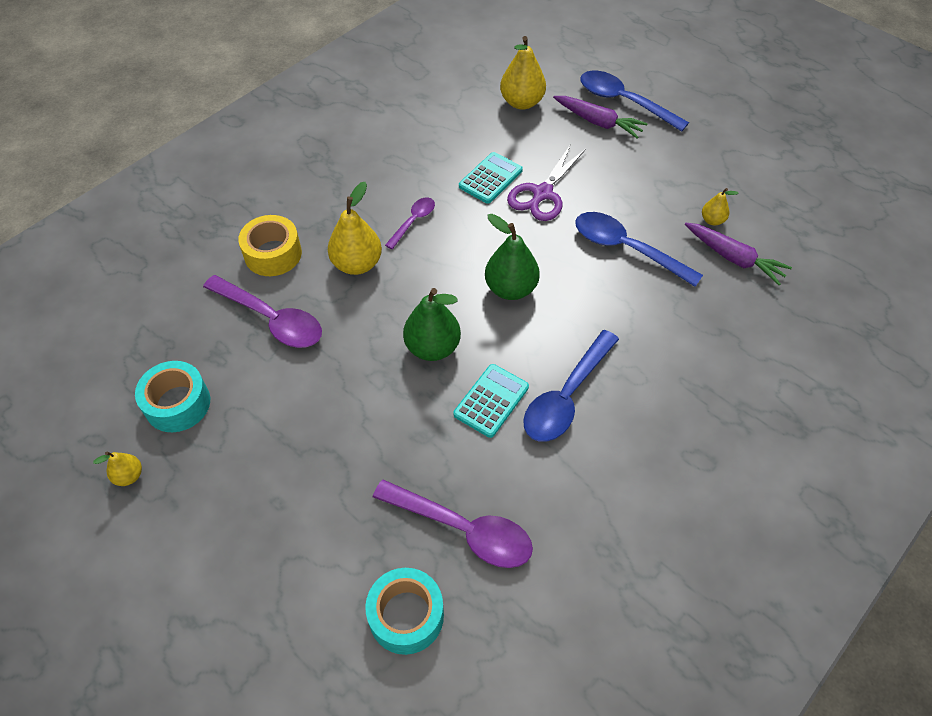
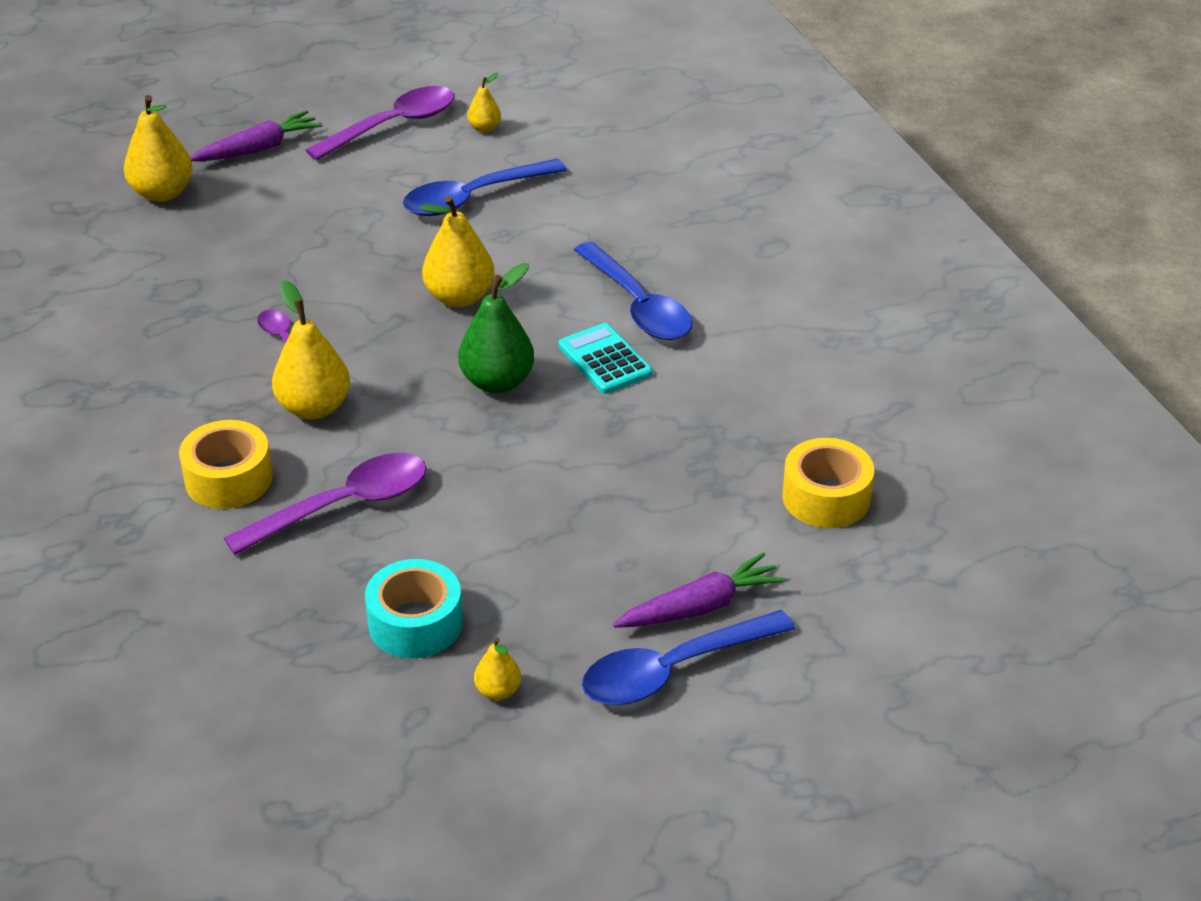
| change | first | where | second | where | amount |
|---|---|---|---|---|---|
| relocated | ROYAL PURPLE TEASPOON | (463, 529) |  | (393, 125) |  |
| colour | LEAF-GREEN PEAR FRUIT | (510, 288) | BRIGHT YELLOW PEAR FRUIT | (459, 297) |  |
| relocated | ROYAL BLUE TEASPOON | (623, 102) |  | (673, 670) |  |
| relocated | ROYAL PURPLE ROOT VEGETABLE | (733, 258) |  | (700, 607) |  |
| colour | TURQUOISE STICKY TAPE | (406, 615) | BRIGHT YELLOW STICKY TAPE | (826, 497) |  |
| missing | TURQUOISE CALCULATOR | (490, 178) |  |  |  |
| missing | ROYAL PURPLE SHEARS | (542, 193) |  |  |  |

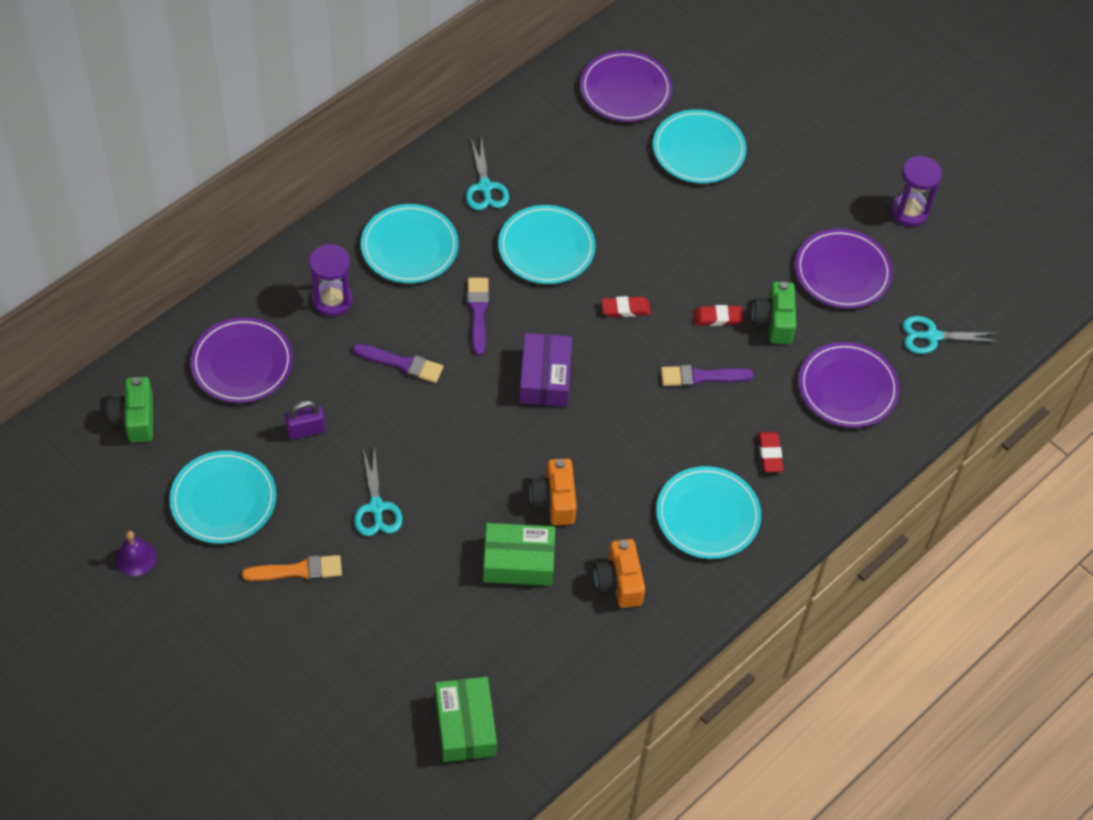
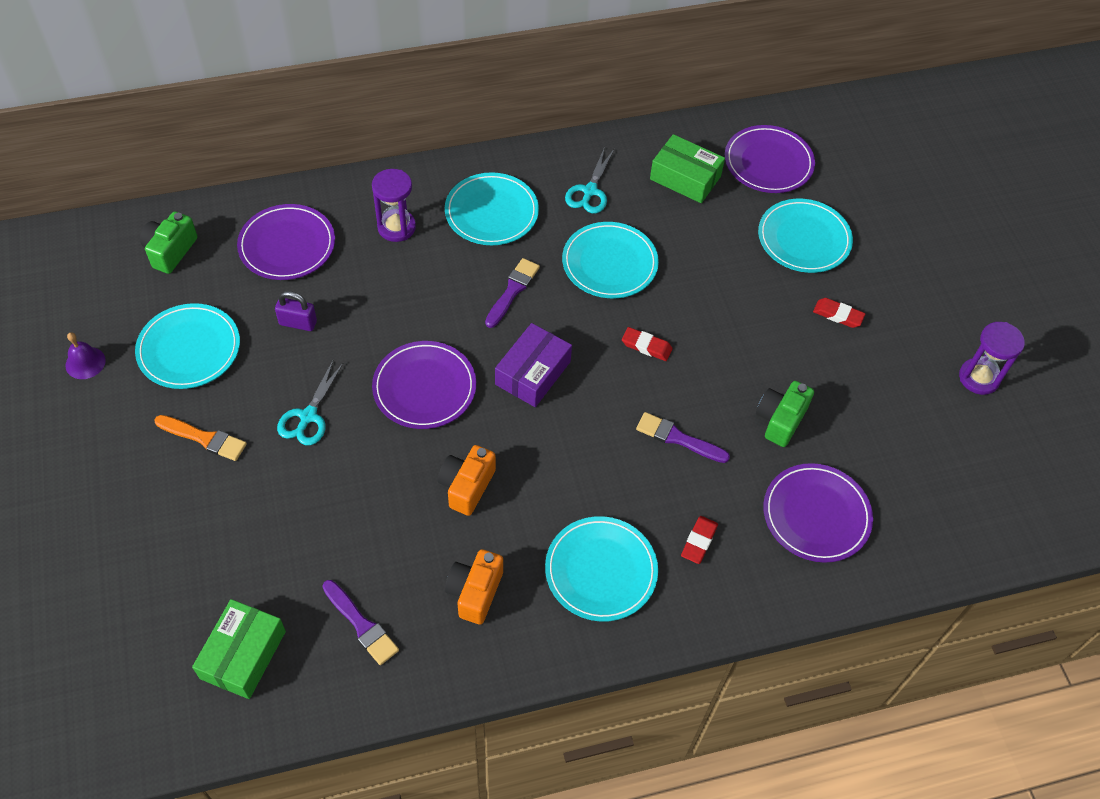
| change | first | where | second | where | amount |
|---|---|---|---|---|---|
| relocated | ROYAL PURPLE PAINTBRUSH | (402, 363) |  | (361, 624) |  |
| relocated | ROYAL PURPLE FLAT DISH | (842, 272) |  | (424, 387) |  |
| relocated | LEAF-GREEN PARCEL | (518, 561) |  | (685, 178) |  |
| relocated | RED GUM ERASER | (717, 318) |  | (838, 315) |  |
| missing | TURQUOISE SHEARS | (932, 336) |  |  |  |

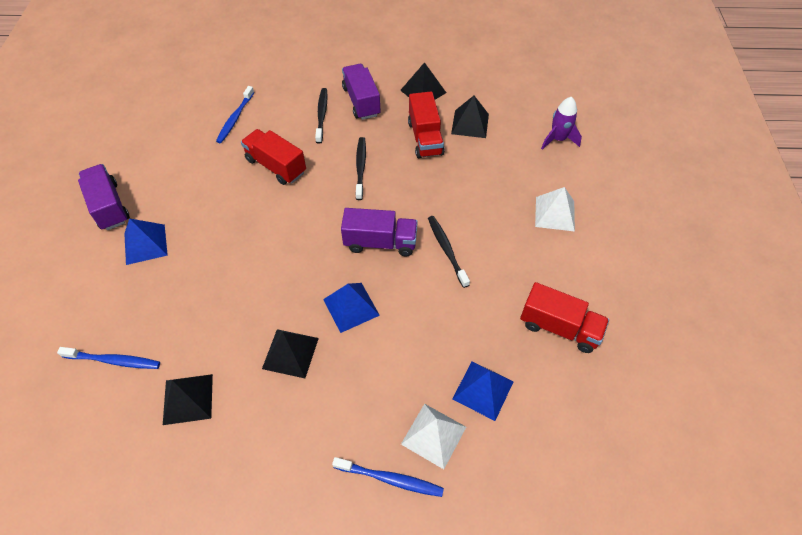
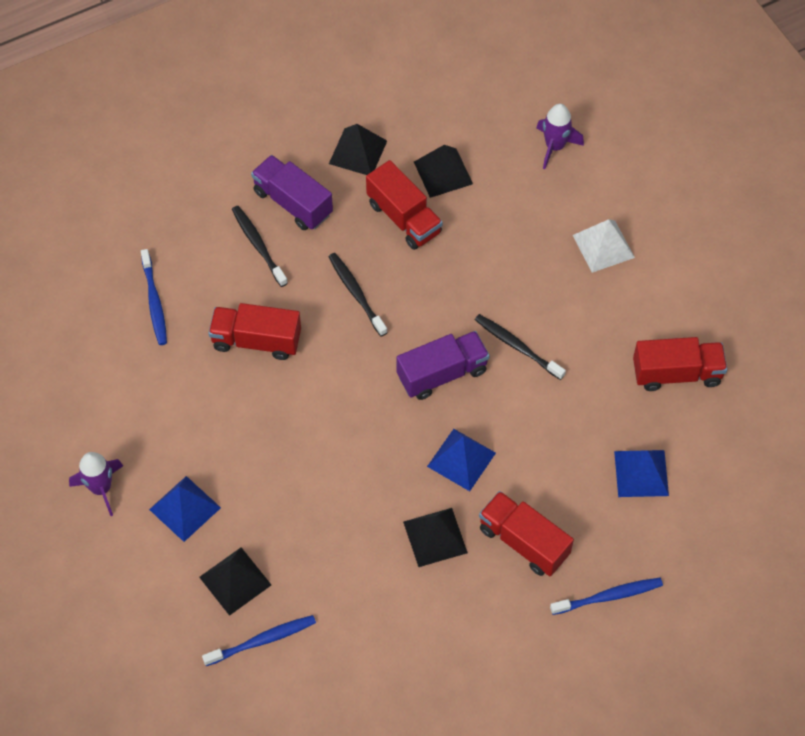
| change | first | where | second | where | amount |
|---|---|---|---|---|---|
| exchanged | ROYAL PURPLE LORRY | (109, 206) | ROYAL PURPLE ROCKET | (101, 488) |  |
| relocated | JET-BLACK SOLID PYRAMID | (188, 399) |  | (235, 581) |  |
| appeared |  |  | RED LORRY | (523, 542) |  |
| missing | WHITE SOLID PYRAMID | (434, 435) |  |  |  |

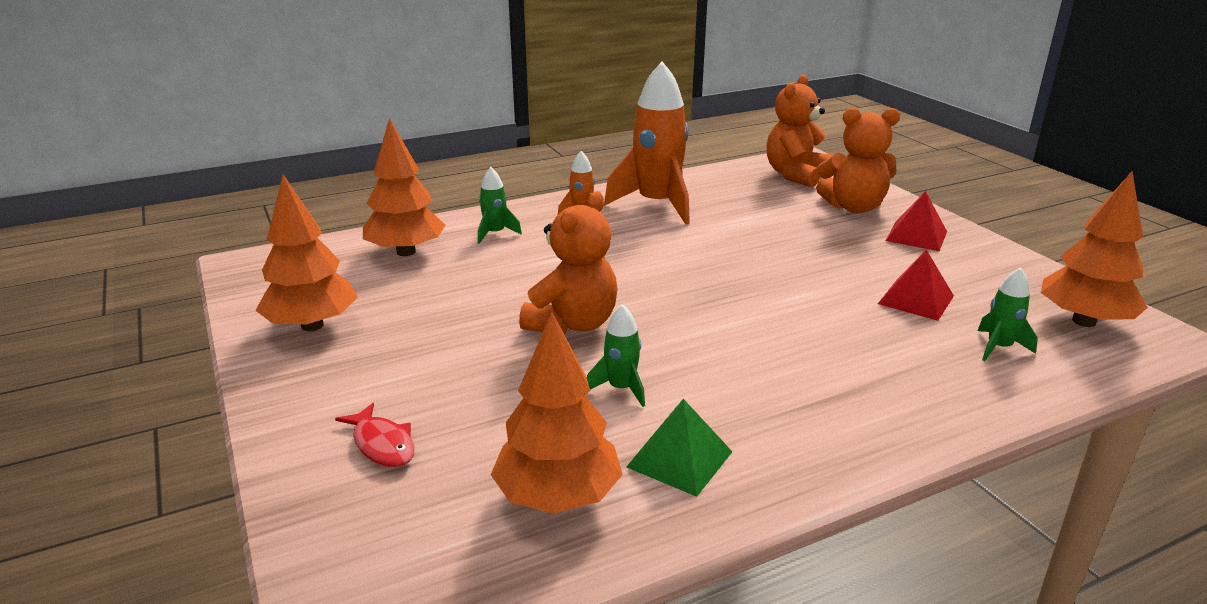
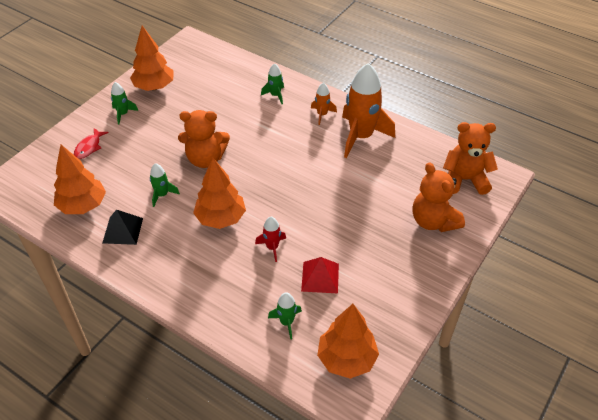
| change | first | where | second | where | amount |
|---|---|---|---|---|---|
| colour | LEAF-GREEN SOLID PYRAMID | (679, 459) | JET-BLACK SOLID PYRAMID | (122, 230) |  |
| appeared |  |  | LEAF-GREEN ROCKET | (123, 114) |  |
| relocated | BRIGHT ORANGE TREE | (406, 252) |  | (221, 218) |  |
| appeared |  |  | RED ROCKET | (272, 247) |  |
| missing | RED SOLID PYRAMID | (916, 236) |  |  |  |

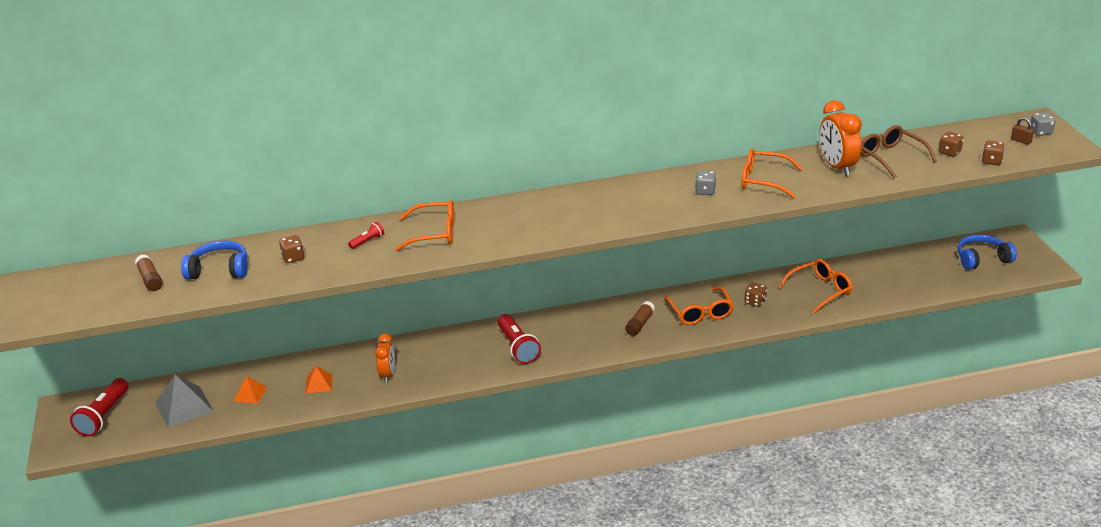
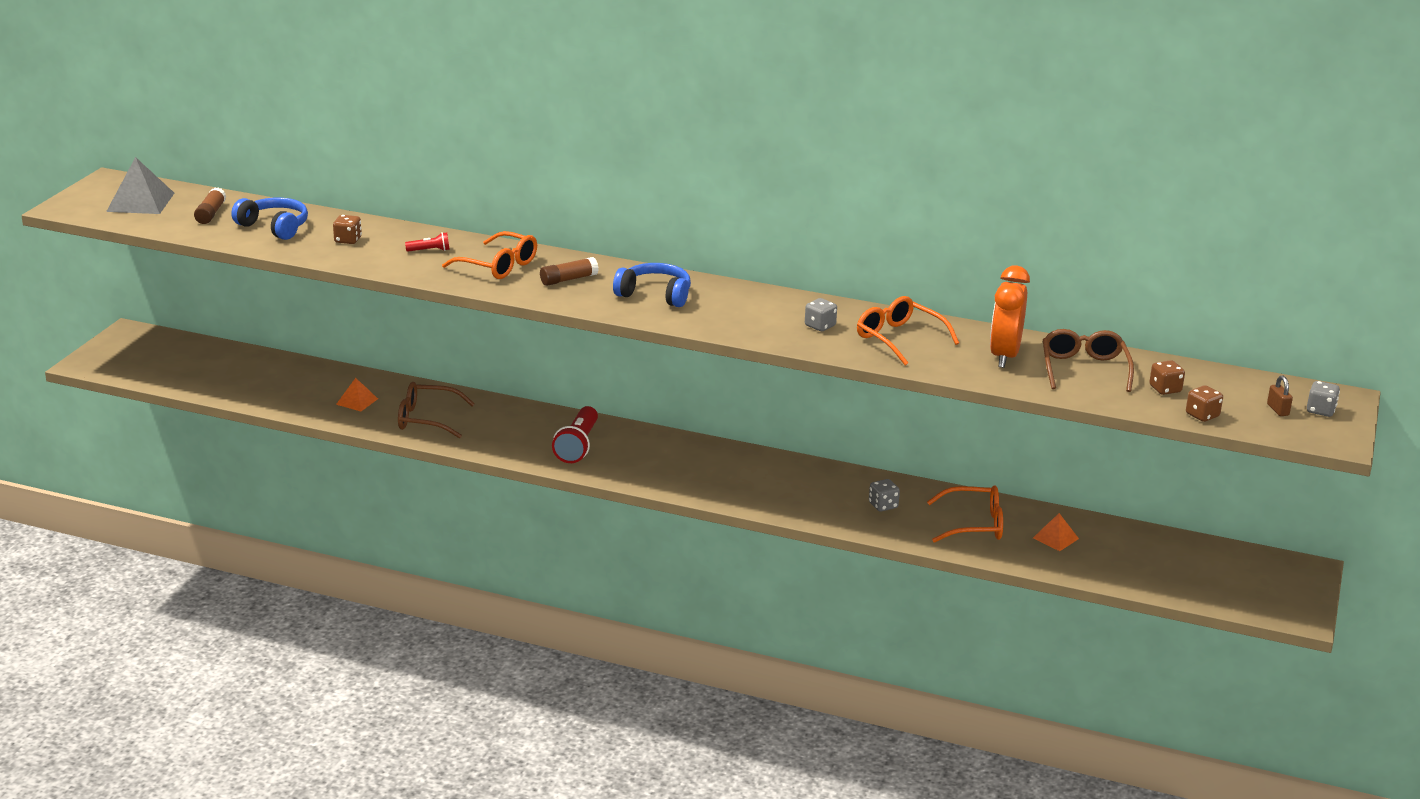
| change | first | where | second | where | amount |
|---|---|---|---|---|---|
| relocated | ASH-GREY SOLID PYRAMID | (184, 407) |  | (140, 202) |  |
| exchanged | BRIGHT ORANGE ALARM CLOCK | (388, 374) | BROWN SPECTACLES | (427, 419) |  |
| relocated | BROWN GLUE STICK | (640, 324) |  | (568, 279) |  |
| relocated | ROYAL BLUE HEADPHONES | (982, 259) |  | (655, 295) |  |
| colour | BROWN DICE | (755, 302) | ASH-GREY DICE | (883, 505) |  |
| relocated | BRIGHT ORANGE SOLID PYRAMID | (250, 394) |  | (1055, 538) |  |
| missing | RED POCKET TORCH | (104, 416) |  |  |  |
| missing | BRIGHT ORANGE SPECTACLES | (700, 313) |  |  |  |

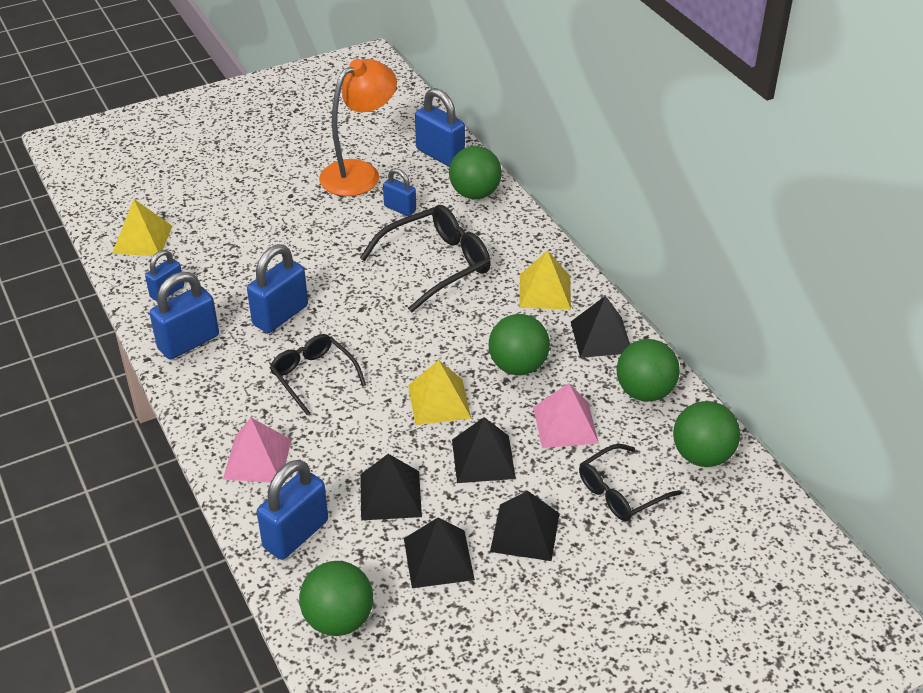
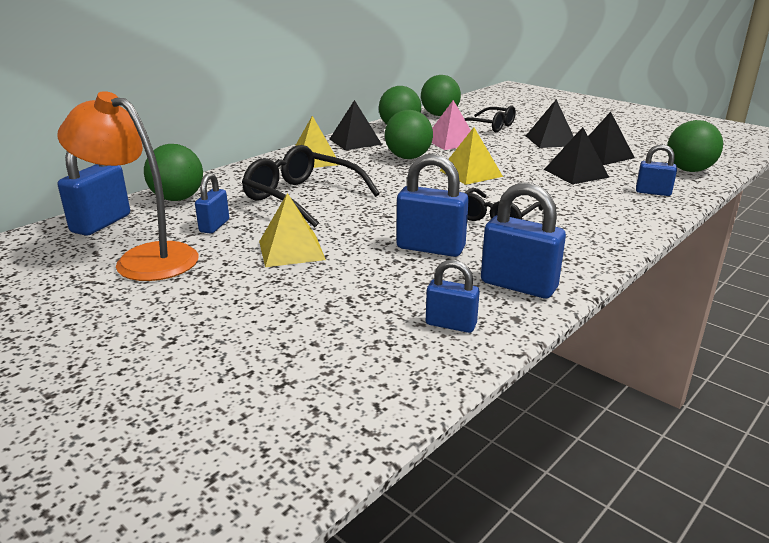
| change | first | where | second | where | amount |
|---|---|---|---|---|---|
| relocated | BRIGHT YELLOW SOLID PYRAMID | (142, 239) |  | (291, 250) |  |
| size | ROYAL BLUE SMALL LOCK | (295, 534) |  | (653, 192) | x0.61 |
| missing | ROSE-PINK SOLID PYRAMID | (257, 459) |  |  |  |
| missing | JET-BLACK SOLID PYRAMID | (483, 459) |  |  |  |

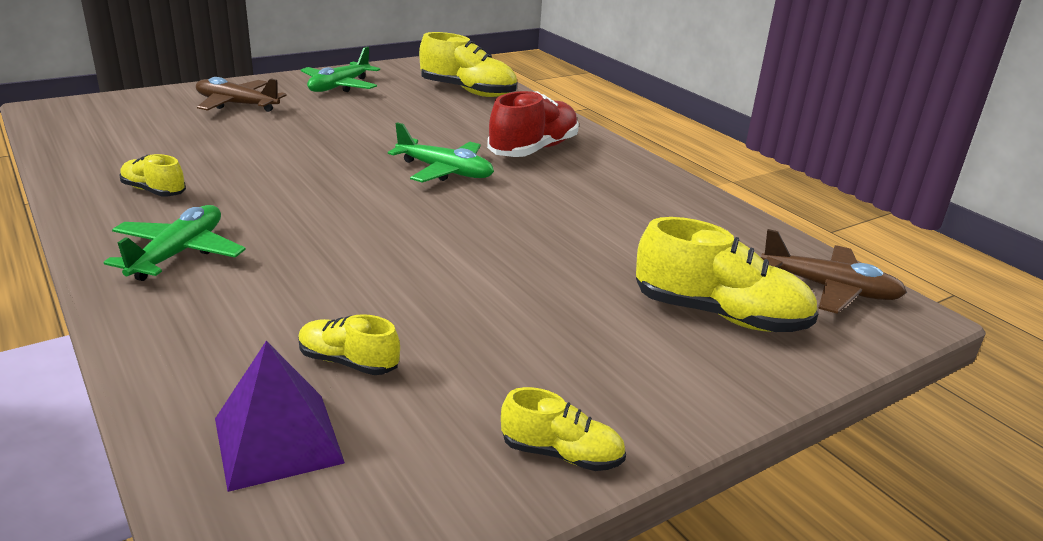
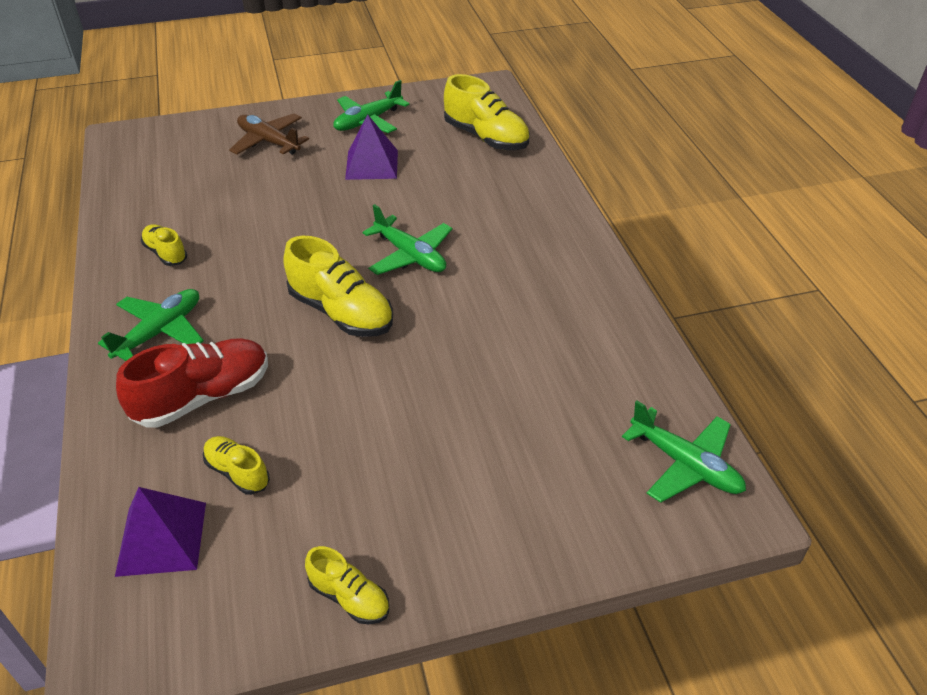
| change | first | where | second | where | amount |
|---|---|---|---|---|---|
| relocated | RED LACE-UP SHOE | (533, 150) |  | (203, 397) |  |
| relocated | BRIGHT YELLOW LACE-UP SHOE | (719, 315) |  | (341, 312) |  |
| appeared |  |  | ROYAL PURPLE SOLID PYRAMID | (372, 164) |  |
| colour | BROWN AEROPLANE | (829, 289) | LEAF-GREEN AEROPLANE | (685, 464) |  |

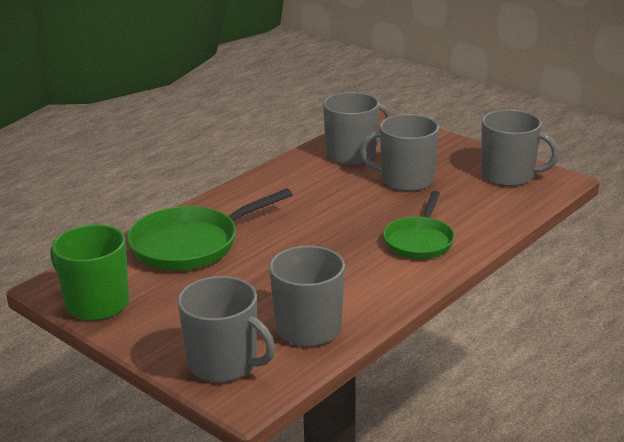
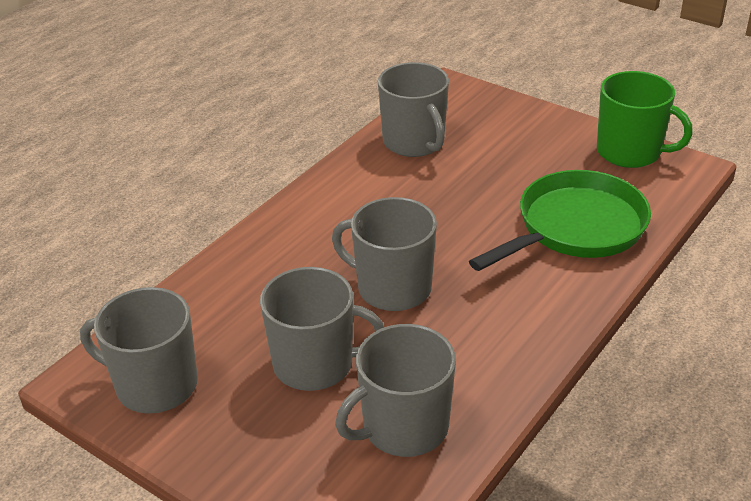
| change | first | where | second | where | amount |
|---|---|---|---|---|---|
| relocated | ASH-GREY TEA MUG | (224, 363) |  | (392, 288) |  |
| missing | LEAF-GREEN FRYING PAN | (419, 241) |  |  |  |

